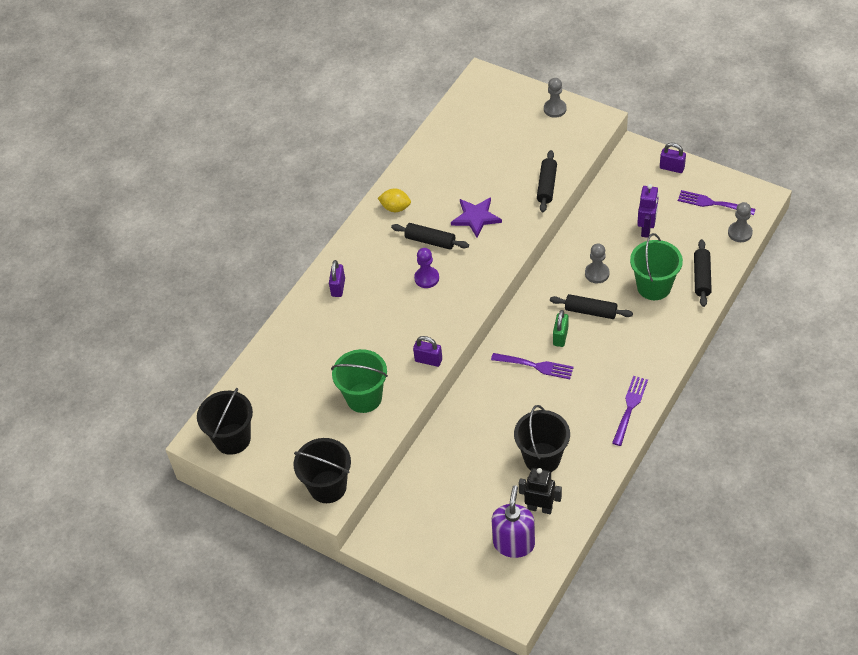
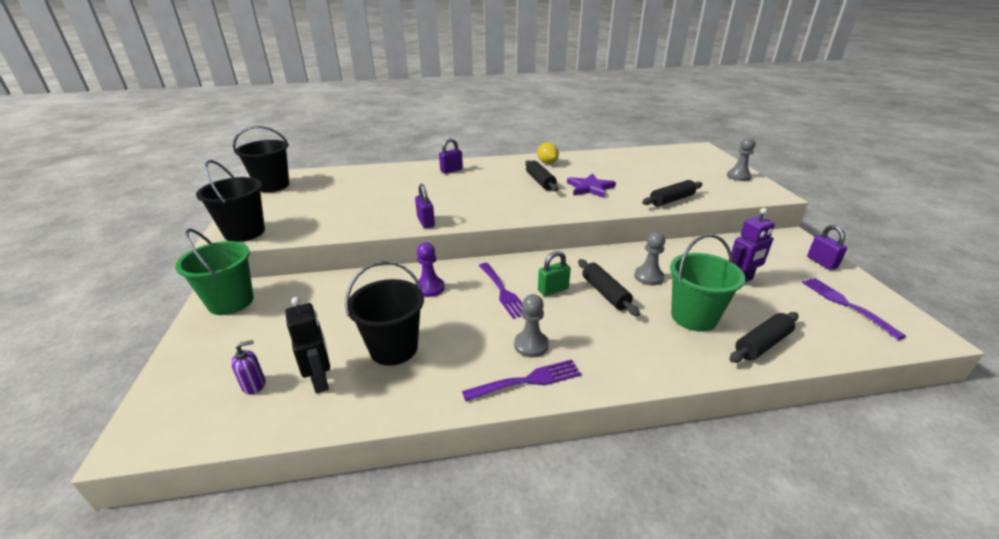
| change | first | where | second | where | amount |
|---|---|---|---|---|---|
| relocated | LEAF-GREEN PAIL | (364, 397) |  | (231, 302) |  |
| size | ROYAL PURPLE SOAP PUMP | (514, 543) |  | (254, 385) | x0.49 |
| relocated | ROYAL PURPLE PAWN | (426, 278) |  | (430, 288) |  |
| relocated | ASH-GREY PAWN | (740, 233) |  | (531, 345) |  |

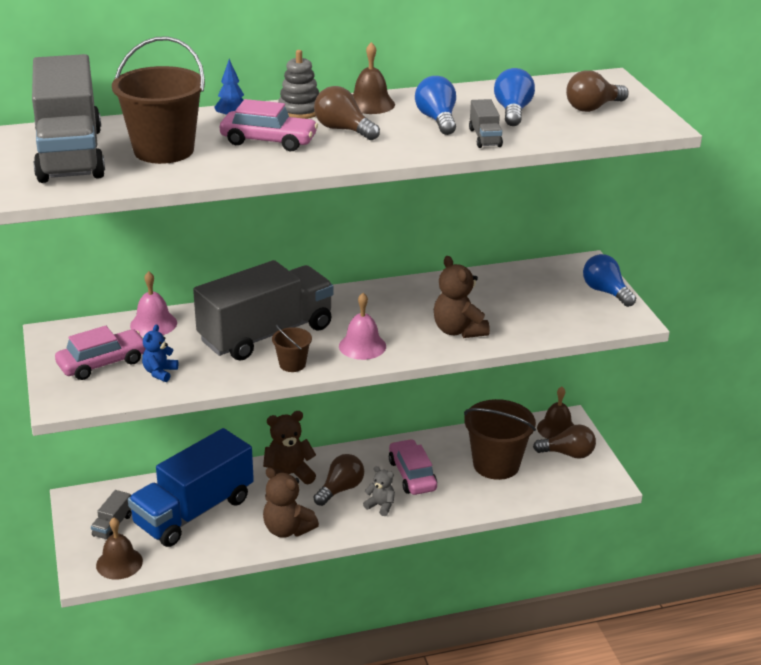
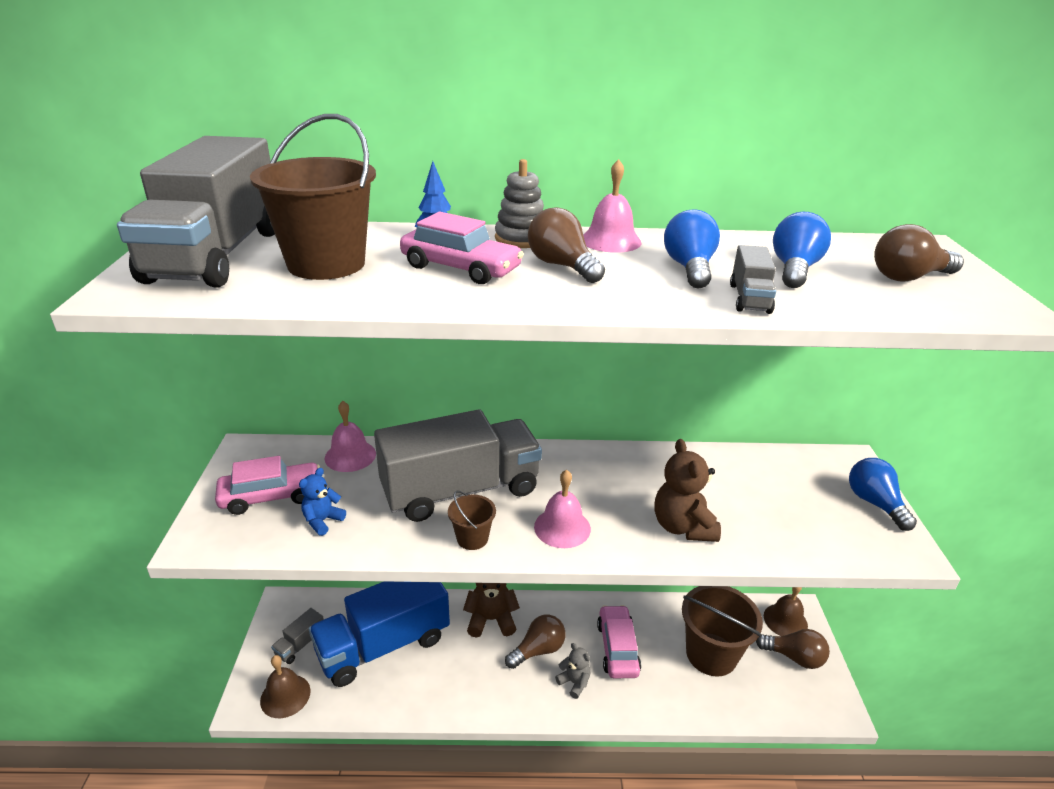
| change | first | where | second | where | amount |
|---|---|---|---|---|---|
| colour | BROWN BELL | (370, 104) | ROSE-PINK BELL | (610, 241) |  |
| missing | BROWN TEDDY | (287, 529) |  |  |  |

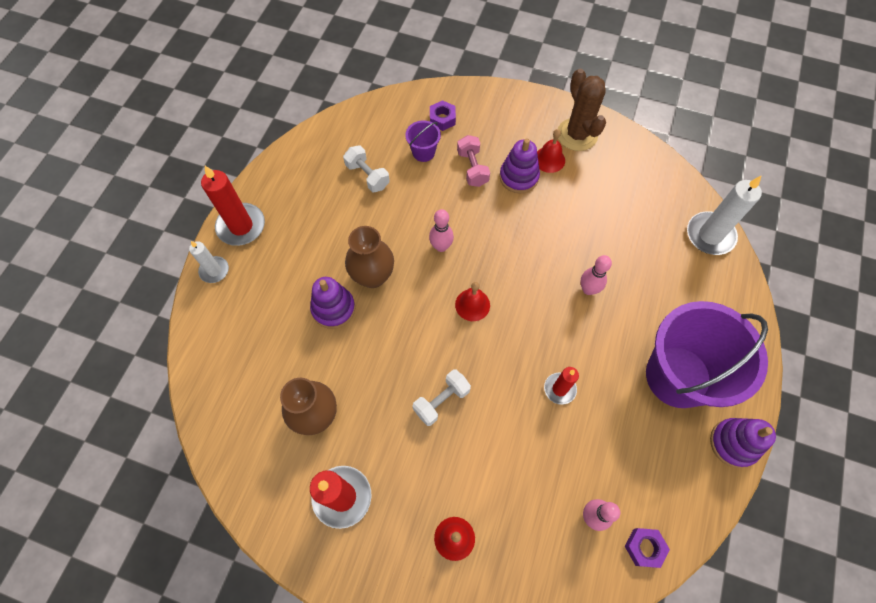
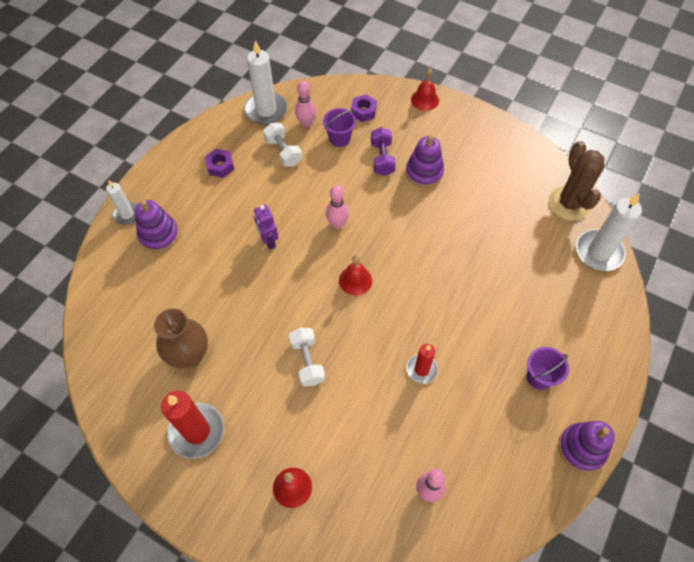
| change | first | where | second | where | amount |
|---|---|---|---|---|---|
| relocated | ROYAL PURPLE STACKING TOY | (333, 308) |  | (159, 235) |  |
| relocated | ROYAL PURPLE HEXAGON NUT | (644, 547) |  | (220, 166) |  |
| appeared |  |  | WHITE PILLAR CANDLE | (266, 110) |  |
| exchanged | BROWN VASE | (373, 276) | ROYAL PURPLE ROBOT FIGURE | (268, 241) |  |
| spun | WHITE FREE WEIGHT | (441, 401) |  | (307, 361) | 75 degrees counterclockwise |
| relocated | ROSE-PINK BOWLING PIN | (588, 289) |  | (306, 123) |  |
| colour | ROSE-PINK FREE WEIGHT | (472, 168) | ROYAL PURPLE FREE WEIGHT | (382, 159) |  |
| relocated | RED BELL | (549, 159) |  | (425, 100) |  |
| size | ROYAL PURPLE PAIL | (678, 376) |  | (539, 377) | x0.41 |
| relocated | BROWN SAGUARO CACTUS | (577, 135) |  | (569, 204) |  |
| missing | RED PILLAR CANDLE | (241, 226) |  |  |  |

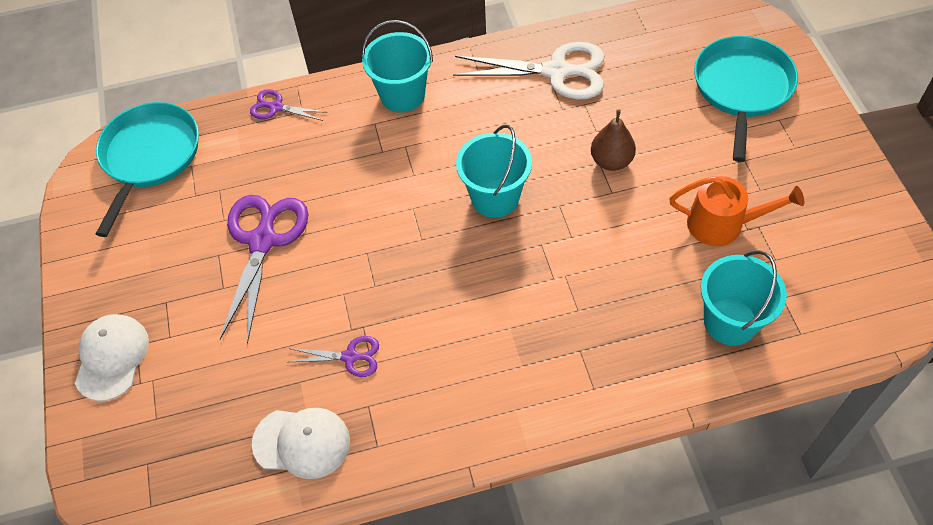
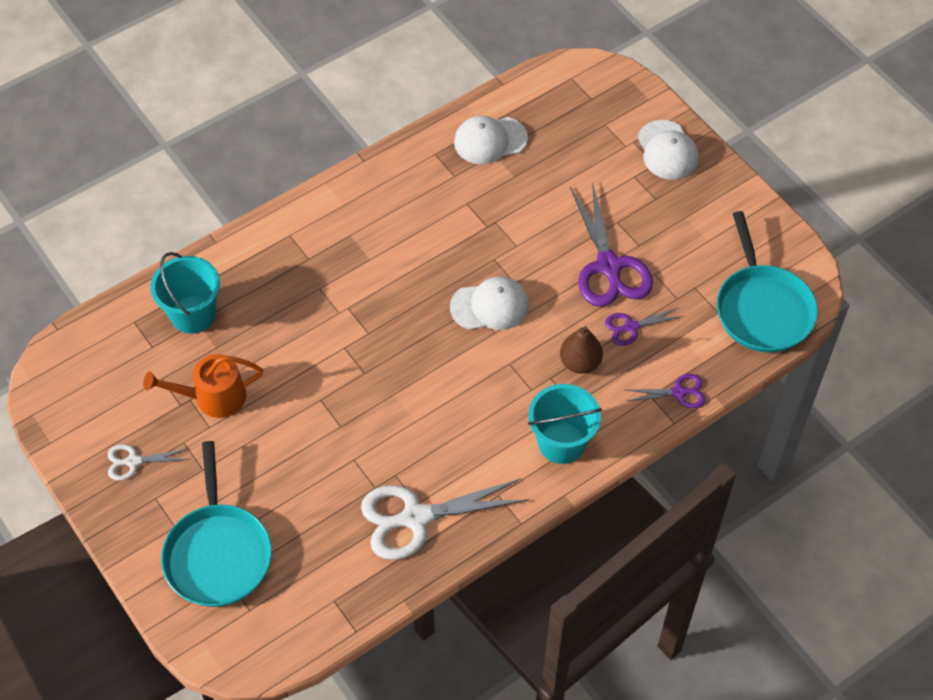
| change | first | where | second | where | amount |
|---|---|---|---|---|---|
| appeared |  |  | WHITE SHEARS | (133, 461) |  |
| appeared |  |  | WHITE CAP | (490, 306) |  |
| relocated | BROWN PEAR FRUIT | (611, 161) |  | (580, 363) |  |
| relocated | ROYAL PURPLE SHEARS | (350, 357) |  | (631, 327) |  |
| missing | TURQUOISE PAIL | (495, 197) |  |  |  |

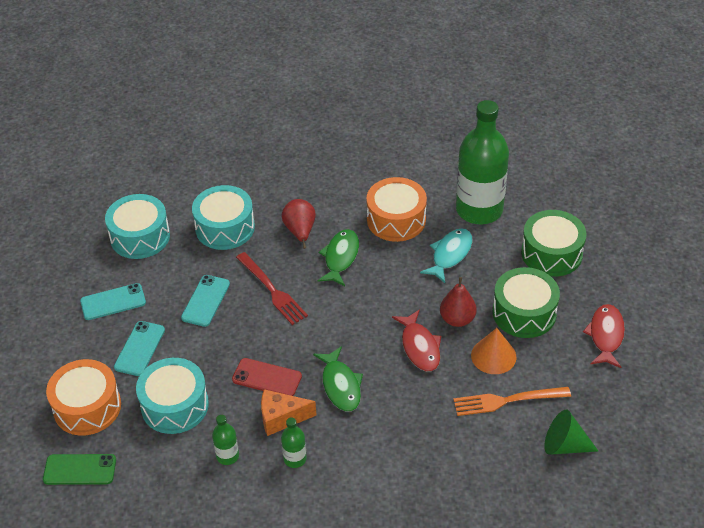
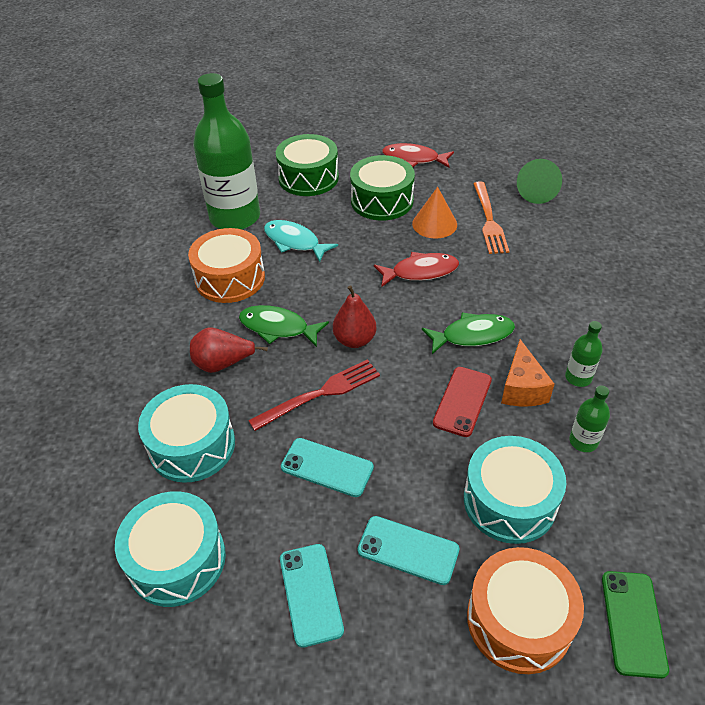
| change | first | where | second | where | amount |
|---|---|---|---|---|---|
| relocated | RED PEAR FRUIT | (457, 319) |  | (354, 340) |  |

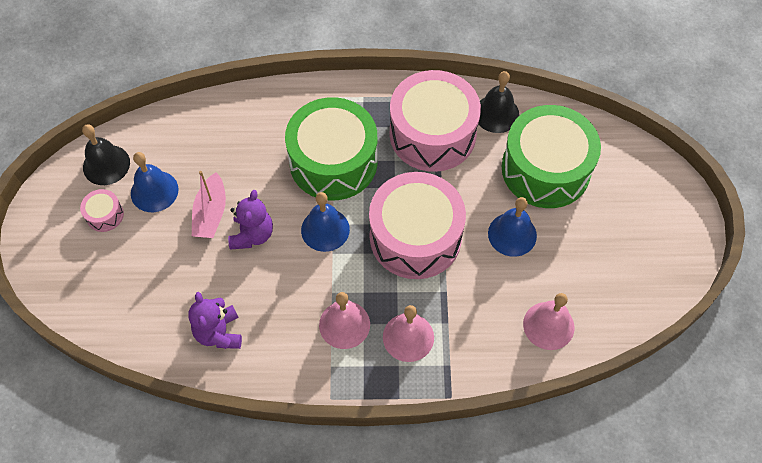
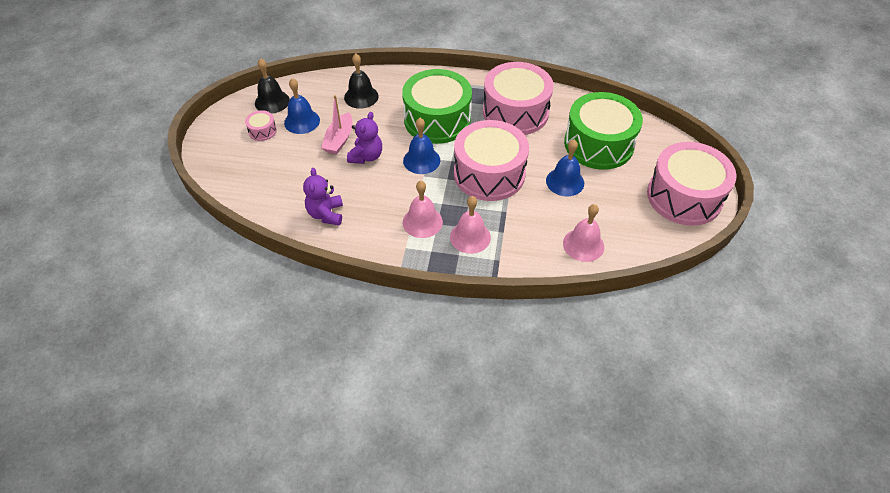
| change | first | where | second | where | amount |
|---|---|---|---|---|---|
| relocated | JET-BLACK BELL | (496, 113) |  | (361, 97) |  |
| appeared |  |  | ROSE-PINK TOY DRUM | (684, 196) |  |

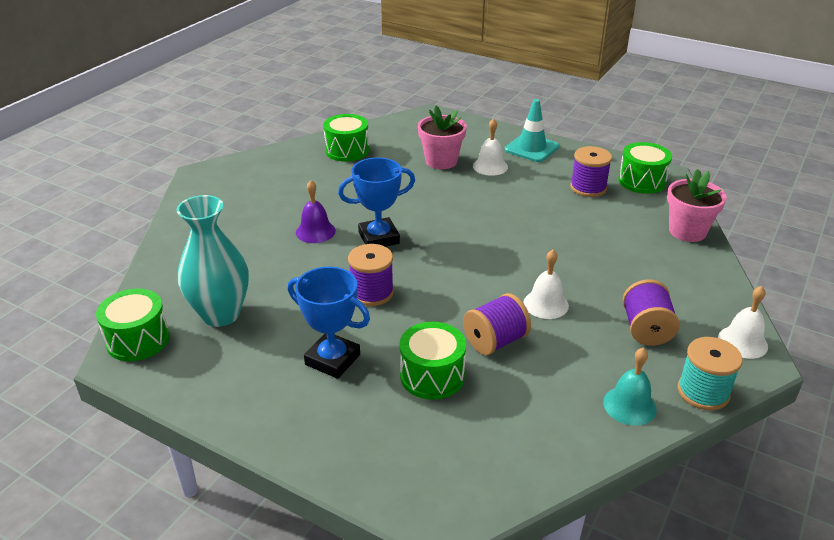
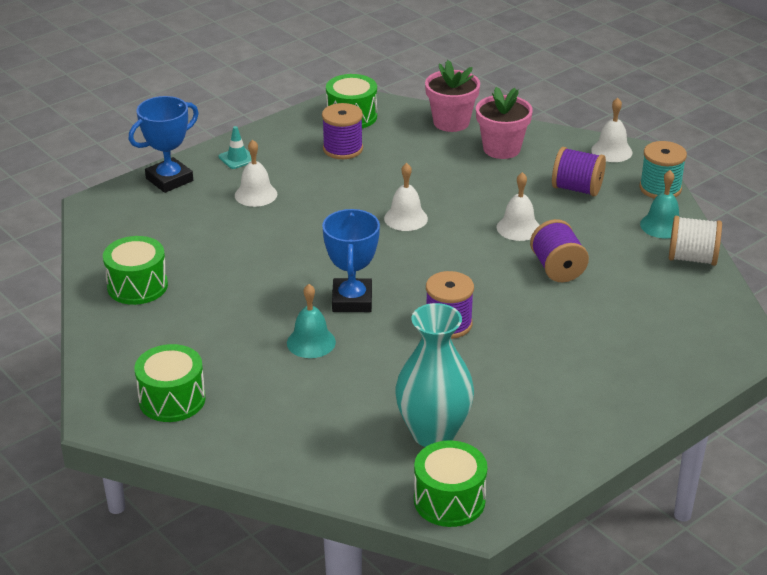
| change | first | where | second | where | amount |
|---|---|---|---|---|---|
| relocated | ROYAL BLUE TROPHY | (332, 360) |  | (169, 180) |  |
| relocated | LEAF-GREEN TOY DRUM | (432, 375) |  | (172, 399) |  |
| size | TURQUOISE SAFETY CONE | (531, 148) |  | (237, 158) | x0.57 |
| colour | ROYAL PURPLE BELL | (315, 231) | TURQUOISE BELL | (311, 342) |  |
| appeared |  |  | WHITE BELL | (406, 218) |  |
| relocated | ROSE-PINK POTTED PLANT | (441, 161) |  | (501, 149) |  |
| appeared |  |  | WHITE REEL OF THREAD | (692, 258) |  |

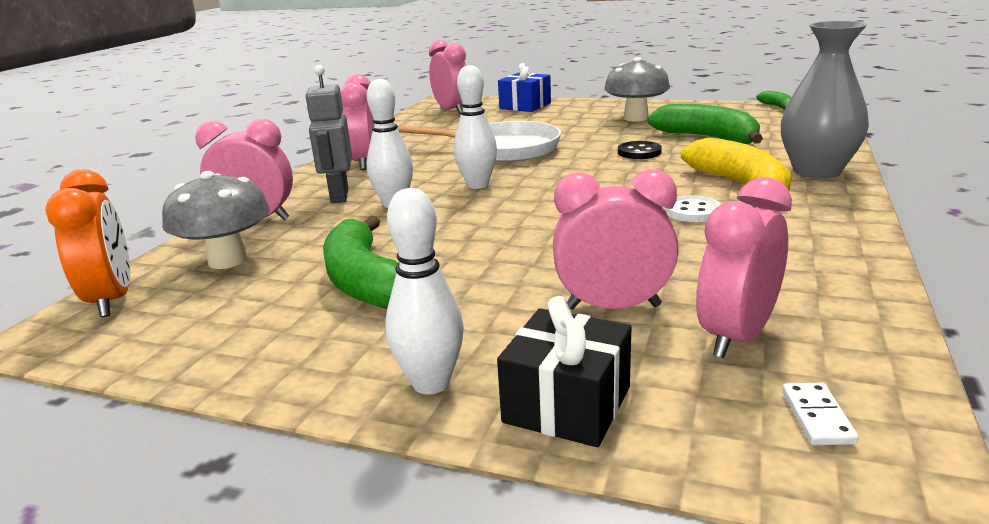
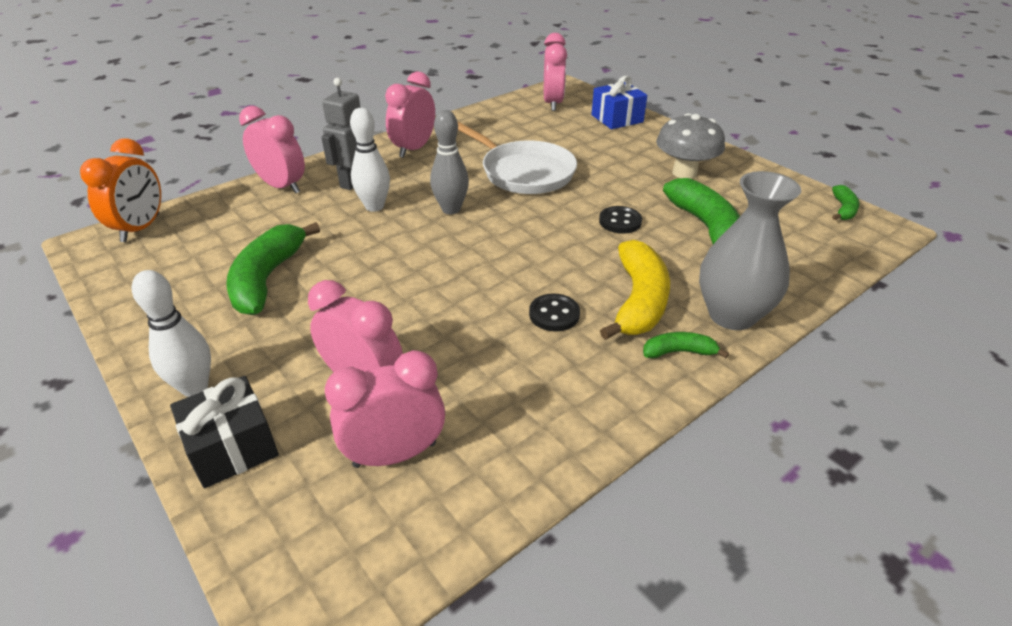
| change | first | where | second | where | amount |
|---|---|---|---|---|---|
| colour | WHITE BOWLING PIN | (477, 185) | ASH-GREY BOWLING PIN | (451, 209) |  |
| colour | WHITE SEWING BUTTON | (692, 211) | JET-BLACK SEWING BUTTON | (554, 314) |  |
| appeared |  |  | LEAF-GREEN BANANA | (678, 352) |  |
| missing | ASH-GREY MUSHROOM | (228, 260) |  |  |  |
| missing | WHITE DOMINO PIECE | (817, 417) |  |  |  |

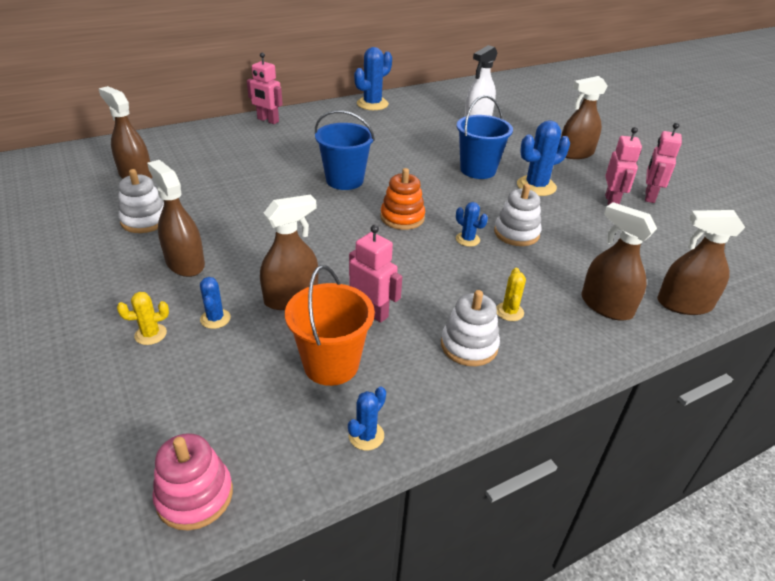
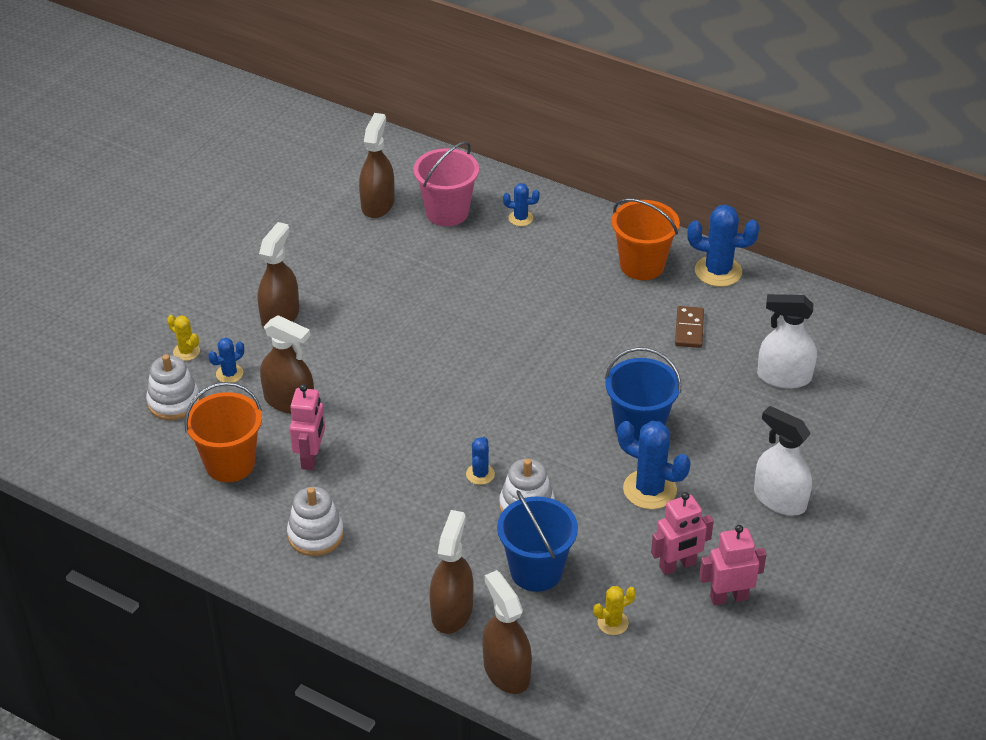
| change | first | where | second | where | amount |
|---|---|---|---|---|---|
| relocated | WHITE STACKING TOY | (145, 220) |  | (173, 402) |  |
| appeared |  |  | ROSE-PINK PAIL | (447, 212) |  |
| relocated | ROYAL BLUE PAIL | (344, 180) |  | (536, 571) |  |
| relocated | ROYAL BLUE SAGUARO CACTUS | (366, 436) |  | (520, 218) |  |
| relocated | BRIGHT YELLOW SAGUARO CACTUS | (509, 312) |  | (613, 623) |  |
| appeared |  |  | BRIGHT ORANGE PAIL | (642, 265) |  |
| appeared |  |  | BROWN DOMINO PIECE | (689, 329) |  |
| colour | BROWN SPRAYER | (575, 153) | WHITE SPRAYER | (779, 499) |  |
| missing | ROSE-PINK STACKING TOY | (195, 496) |  |  |  |
| missing | ROSE-PINK ROBOT FIGURE | (268, 120) |  |  |  |
| missing | BRIGHT ORANGE STACKING TOY | (402, 217) |  |  |  |

